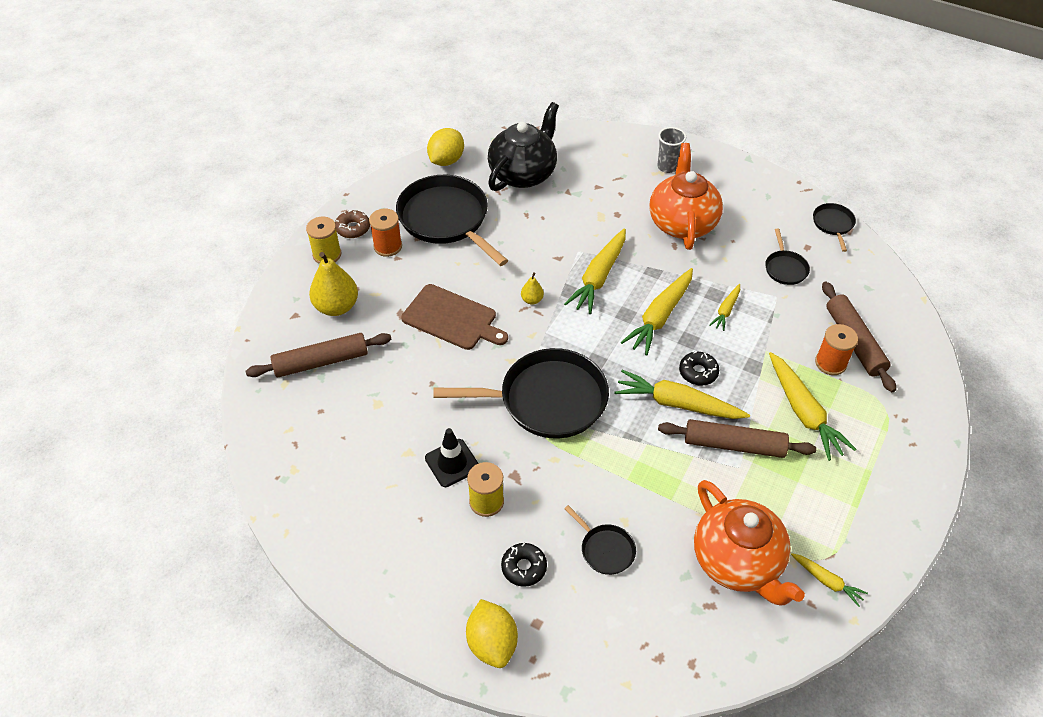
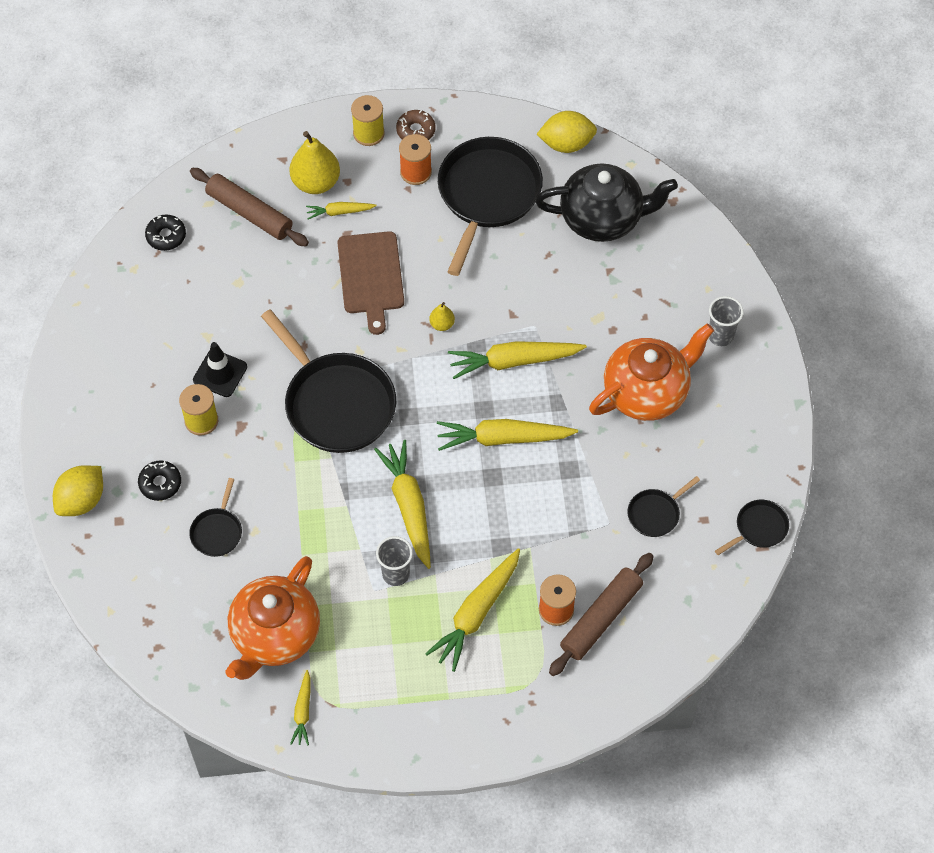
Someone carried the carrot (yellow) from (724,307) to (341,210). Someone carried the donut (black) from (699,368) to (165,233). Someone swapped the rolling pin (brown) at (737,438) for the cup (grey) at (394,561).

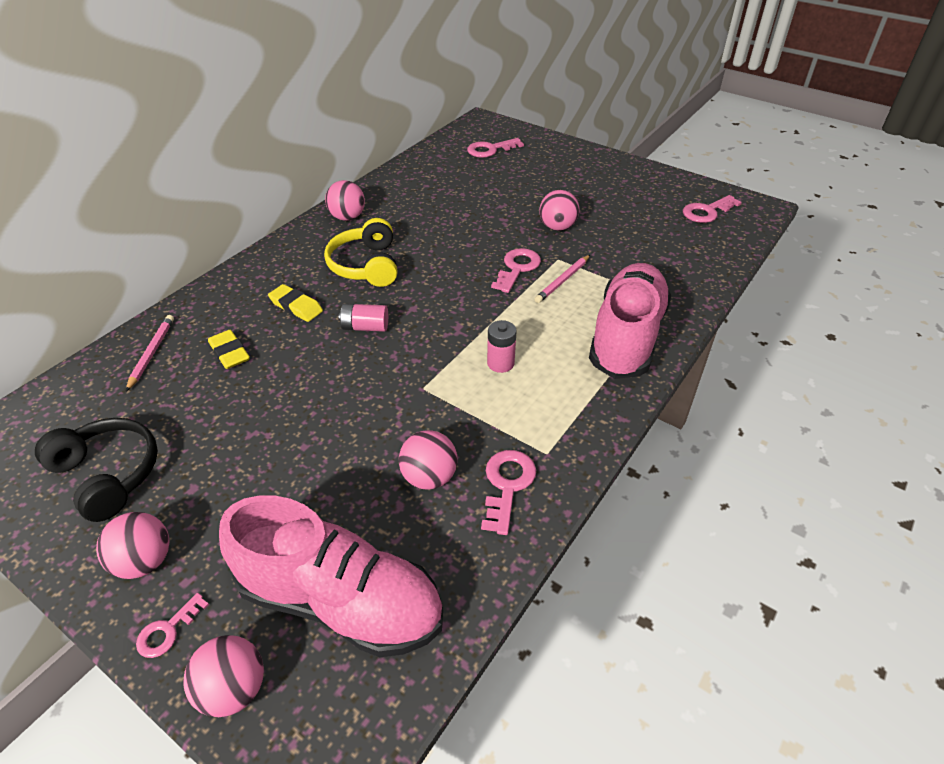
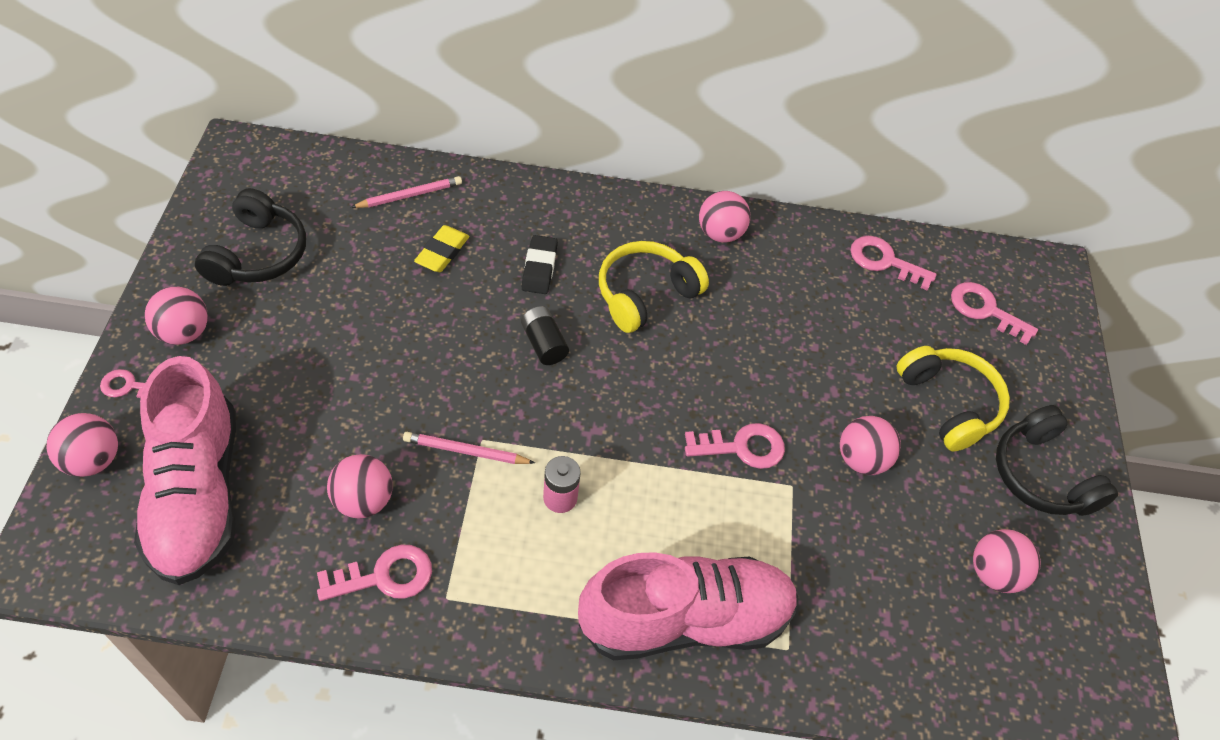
Someone carried the key (pink) from (712,209) to (893,263). Someone carried the pencil (pink) from (562,279) to (469,448). Someone repainted the eraser (yellow) at (295,303), which became the eraser (black) at (540,264). Someone repainted the battery (pink) at (363,318), which became the battery (black) at (545,335). Someone put down the headphones (yellow) at (953,399). Someone put down the headphones (black) at (1057,460). Someone put down the ball (pink) at (1007,561).

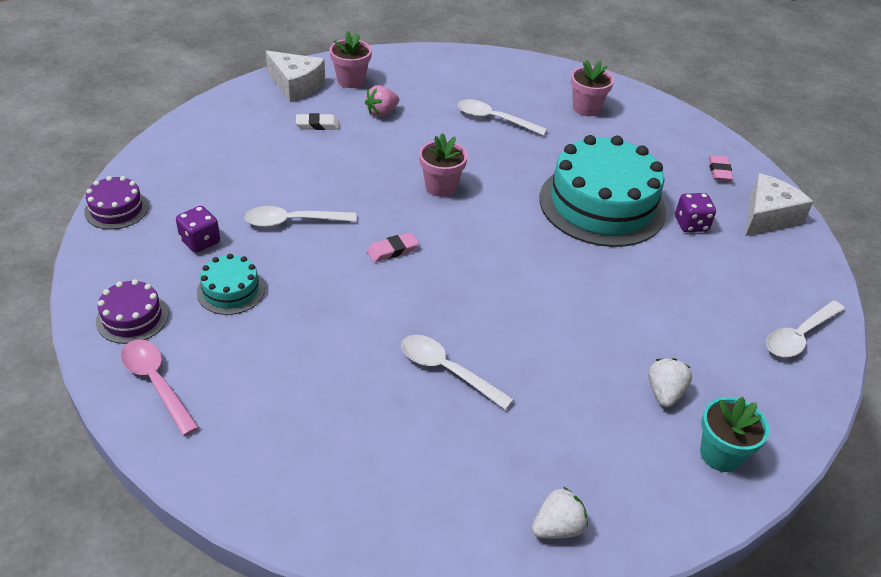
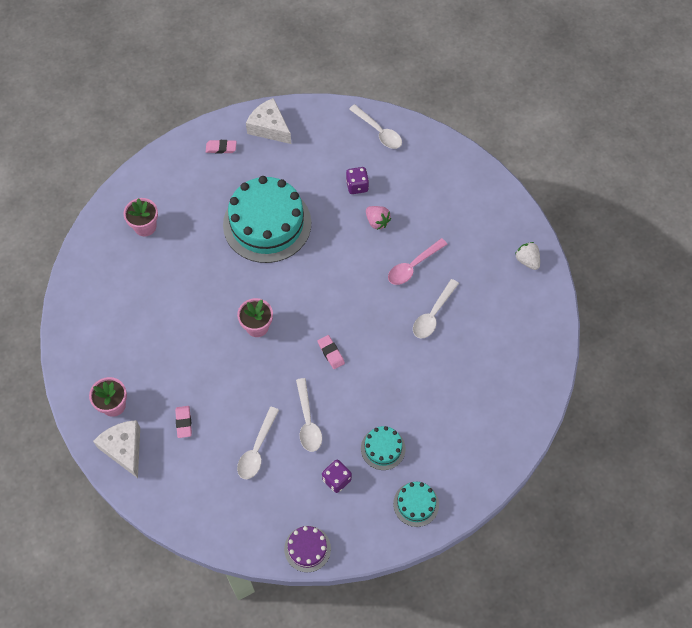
Someone rotated the cheese (white) at (295,76) by 60 degrees counterclockwise. Someone carried the strawberry (pink) from (382,101) to (378,218). Someone carried the spoon (white) from (502,117) to (258,443). Someone repainted the eraser (white) at (317,121), which became the eraser (pink) at (183,422). Someone carried the dice (purple) from (695,212) to (357,180). Someone repainted the cake (purple) at (132,311), which became the cake (turquoise) at (416,504). Someone carried the spoon (pink) from (160,388) to (417,261). Someone took away the strawberry (white) at (670,382). Someone took away the flower pot (turquoise) at (734,434).

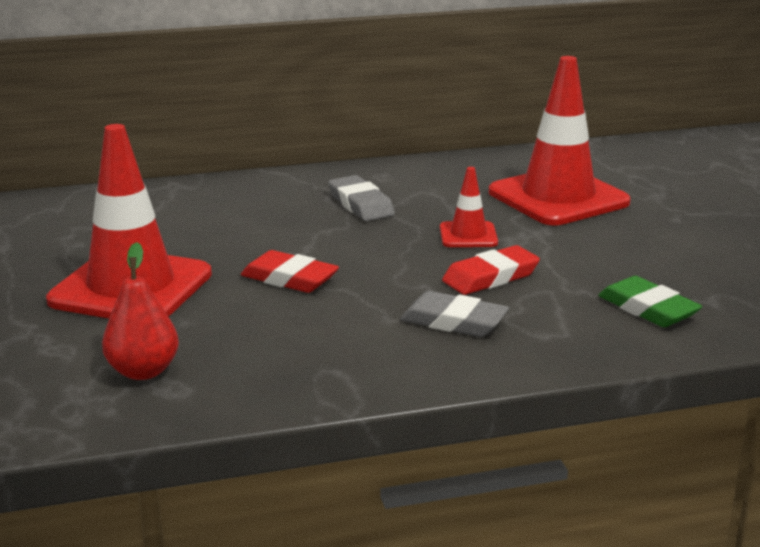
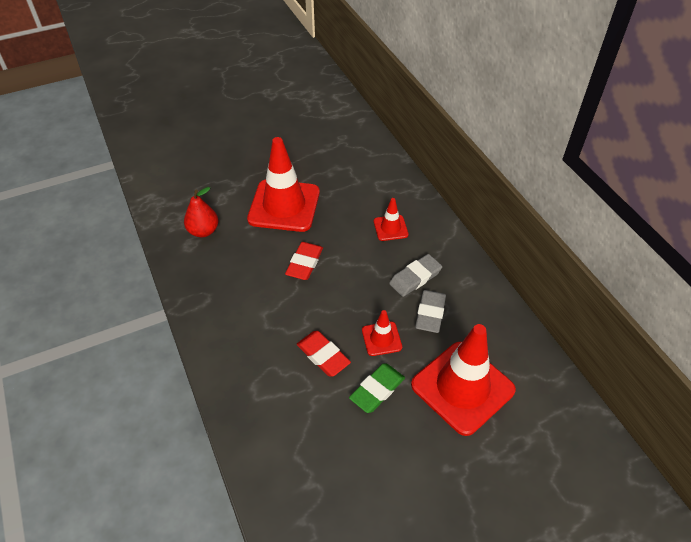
Someone carried the eraser (green) from (650,301) to (377,388). Someone carried the eraser (grey) from (454,314) to (430,311). Someone put down the traffic cone (red) at (391,219).

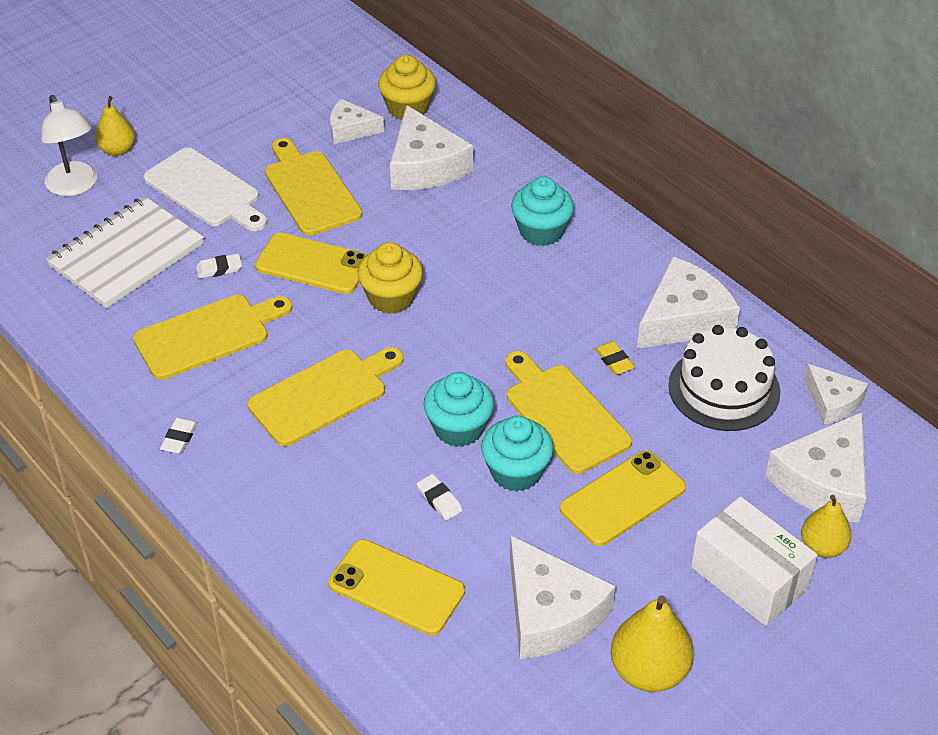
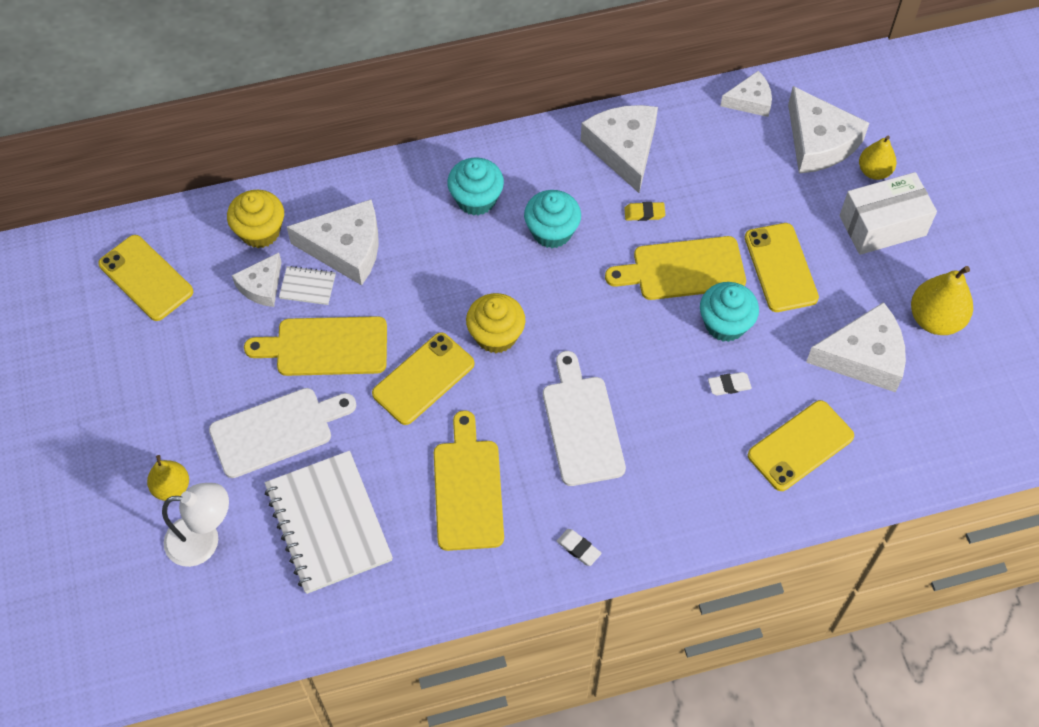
Someone took away the eraser (white) at (219,266). Someone took away the cake (white) at (724,378). Someone repainted the cutting board (yellow) at (325,396), which became the cutting board (white) at (584,418). Someone carried the cupcake (turquoise) from (458,409) to (552,219). Someone put down the phone (yellow) at (145,278). Someone put down the notebook (white) at (307,285).

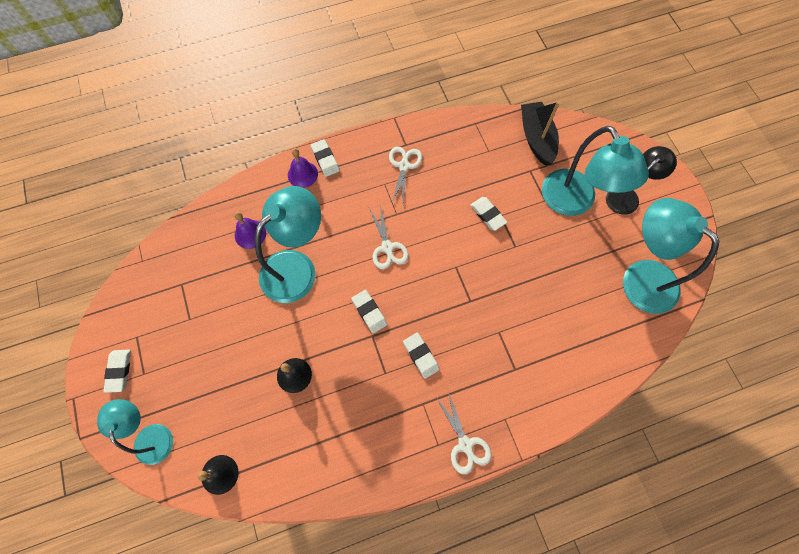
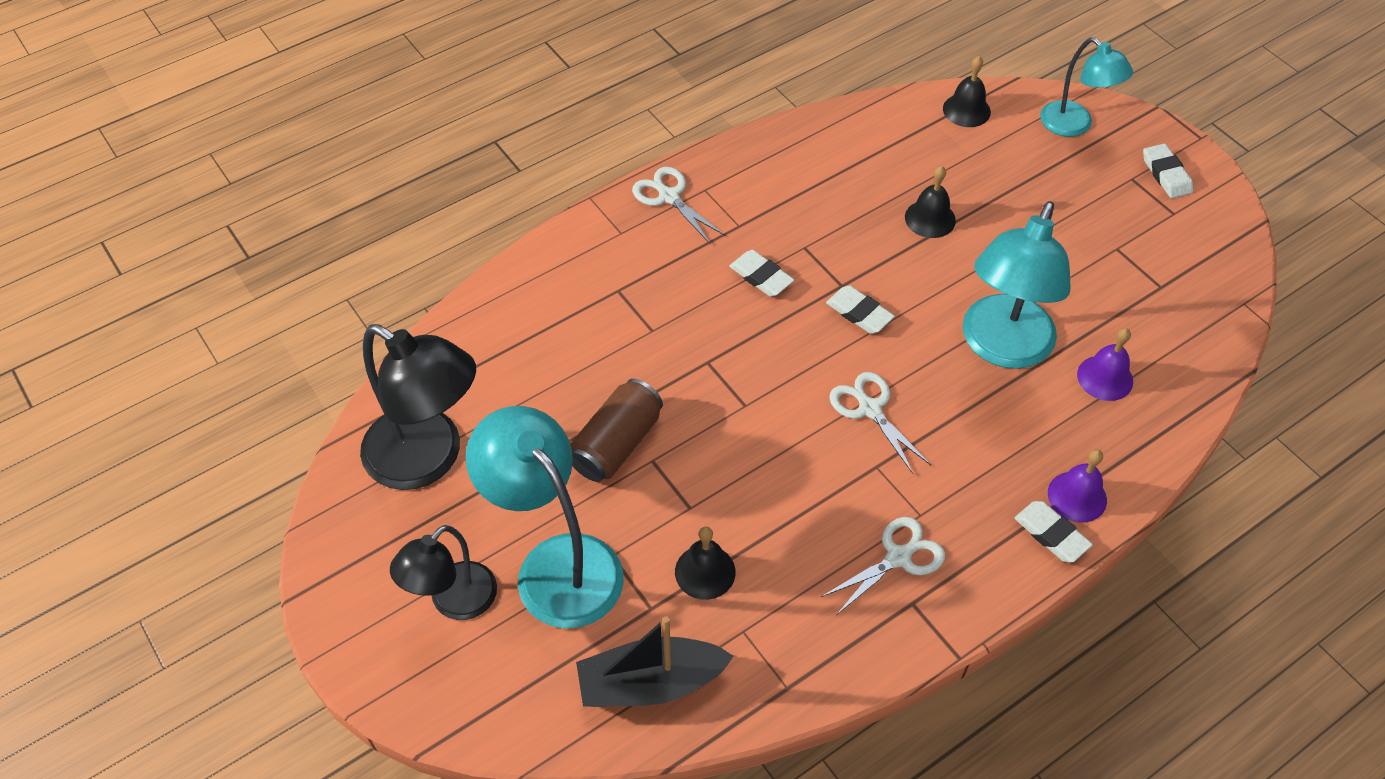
Someone rotated the boat (black) at (540,133) by 105 degrees clockwise. Someone rotated the scissors (white) at (405,176) by 120 degrees counterclockwise. Someone took away the eraser (white) at (488,214). Someone repainted the lamp (turquoise) at (671,256), which became the lamp (black) at (418,407). Someone put down the can (brown) at (616,430). Someone put down the bell (black) at (705,563).

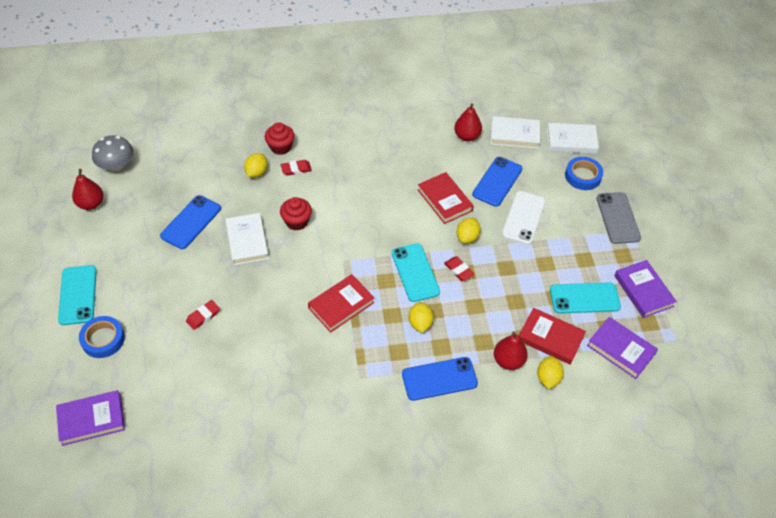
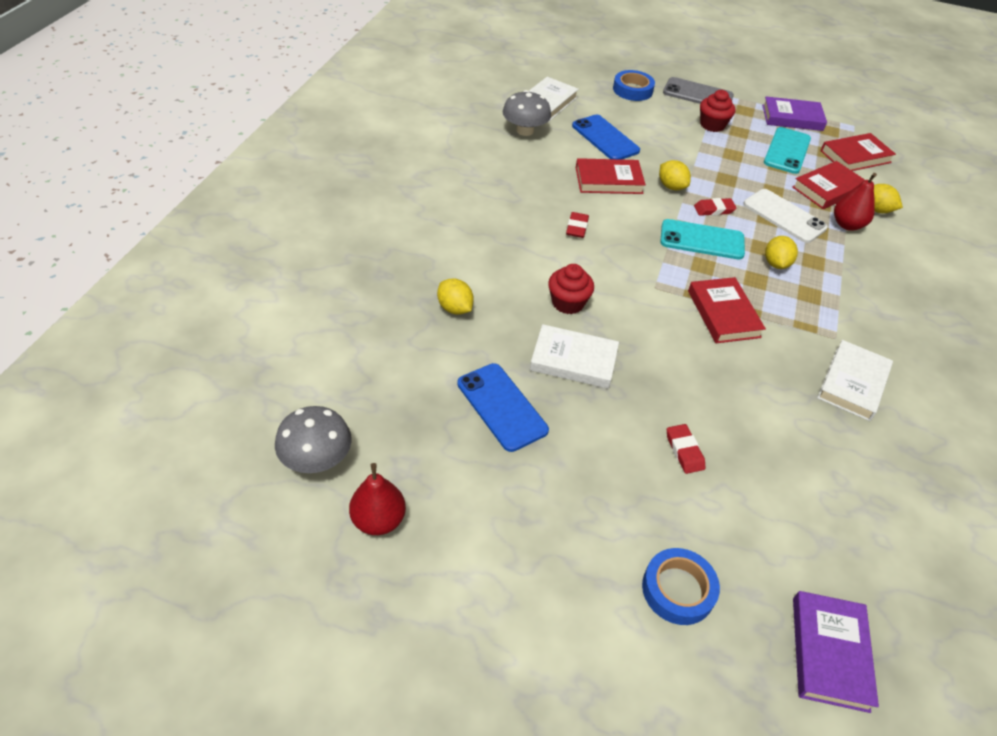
Someone swapped the pear (red) at (468,122) for the mushroom (grey) at (527,113). Someone carried the cupcake (red) from (280,139) to (717,111). Someone carried the book (white) from (573,138) to (855,380). Someone carried the eraser (red) from (296,168) to (577,225). Someone carried the phone (white) from (524,218) to (785,216). Someone took away the phone (turquoise) at (77,295). Someone rotated the lemon (yellow) at (421,317) by 75 degrees clockwise. Someone repainted the book (purple) at (622,348), which became the book (red) at (858,152). Someone took away the phone (blue) at (440,379).

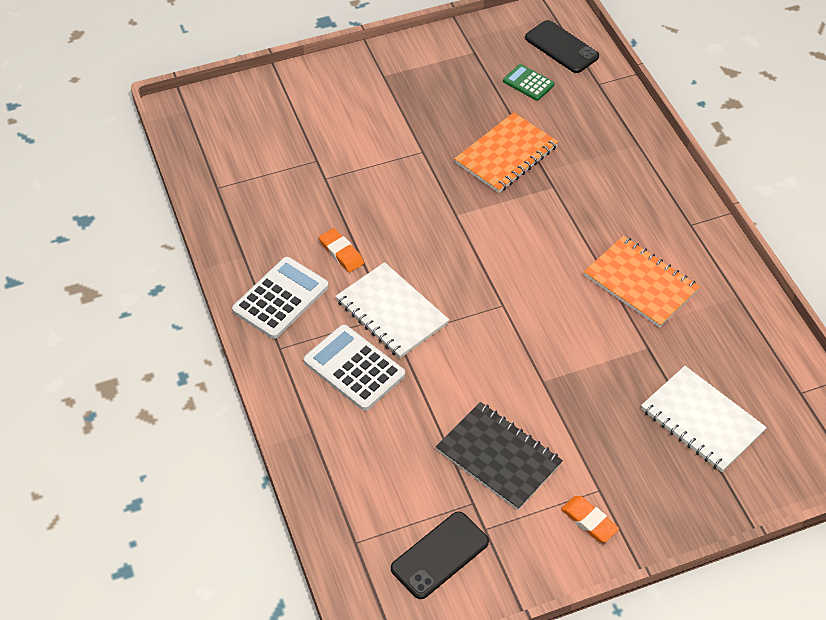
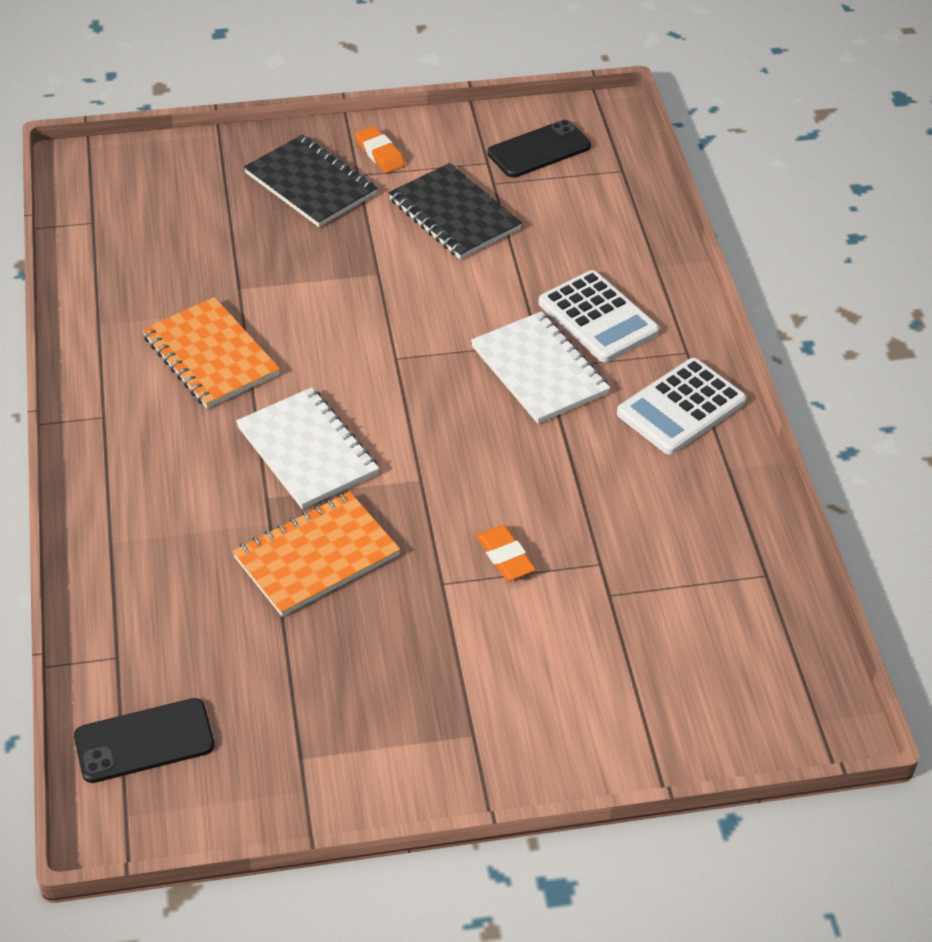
Someone rotated the phone (black) at (562,46) by 75 degrees counterclockwise. Someone took away the calculator (green) at (529,82). Someone carried the eraser (orange) from (341,250) to (506,552). Someone carried the notebook (white) from (704,419) to (307,448). Someone put down the notebook (black) at (310,180).

